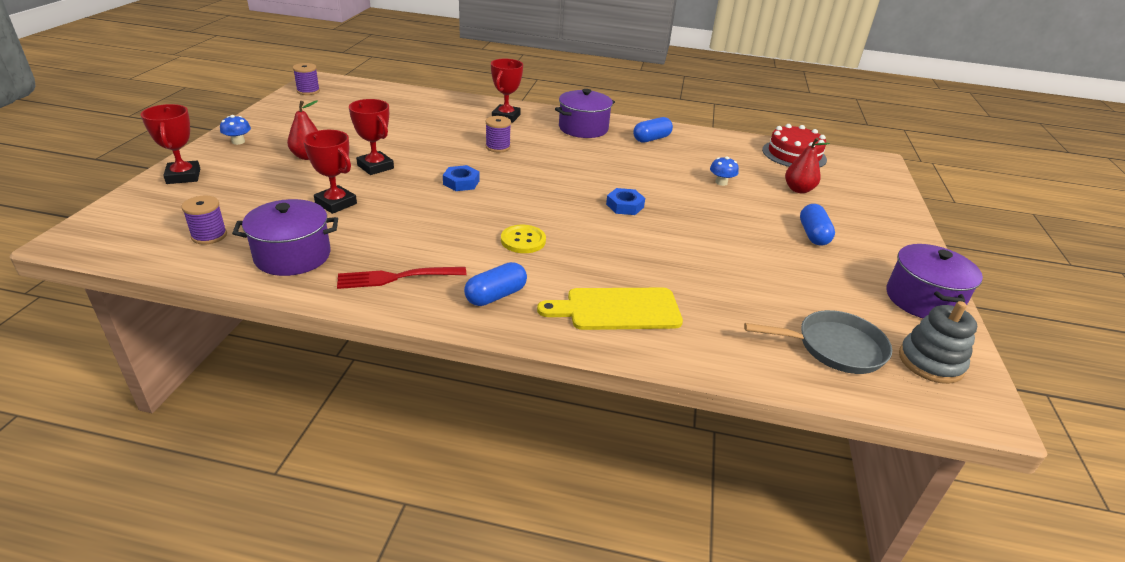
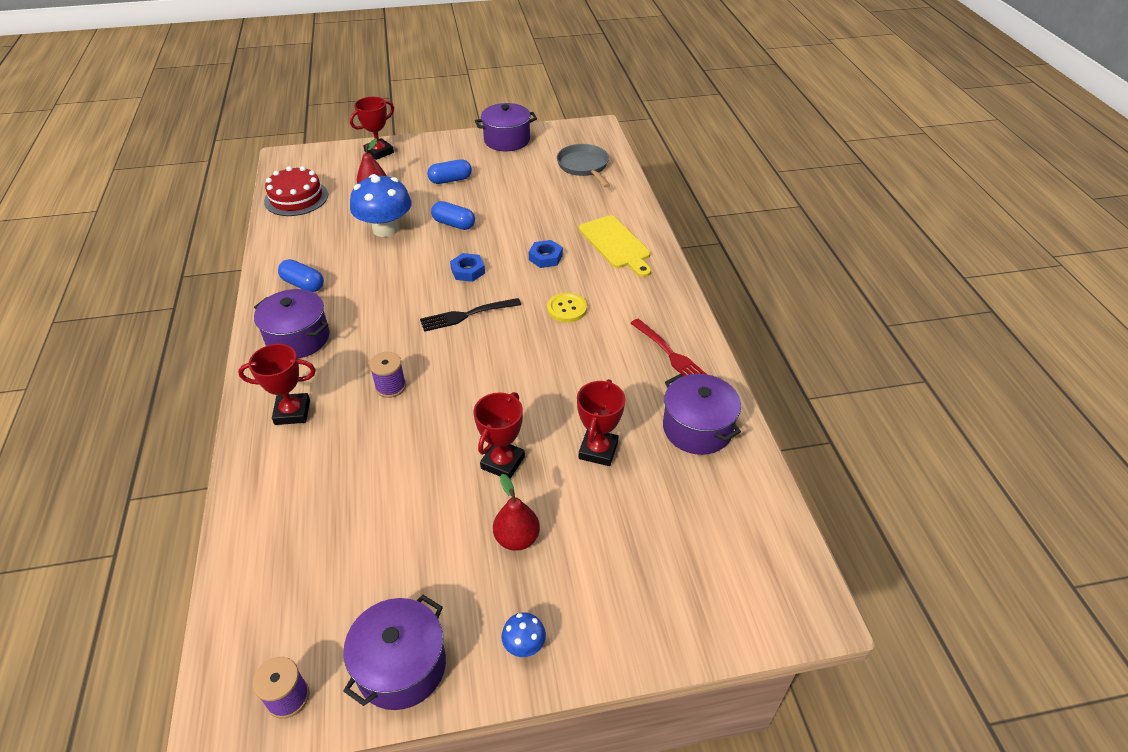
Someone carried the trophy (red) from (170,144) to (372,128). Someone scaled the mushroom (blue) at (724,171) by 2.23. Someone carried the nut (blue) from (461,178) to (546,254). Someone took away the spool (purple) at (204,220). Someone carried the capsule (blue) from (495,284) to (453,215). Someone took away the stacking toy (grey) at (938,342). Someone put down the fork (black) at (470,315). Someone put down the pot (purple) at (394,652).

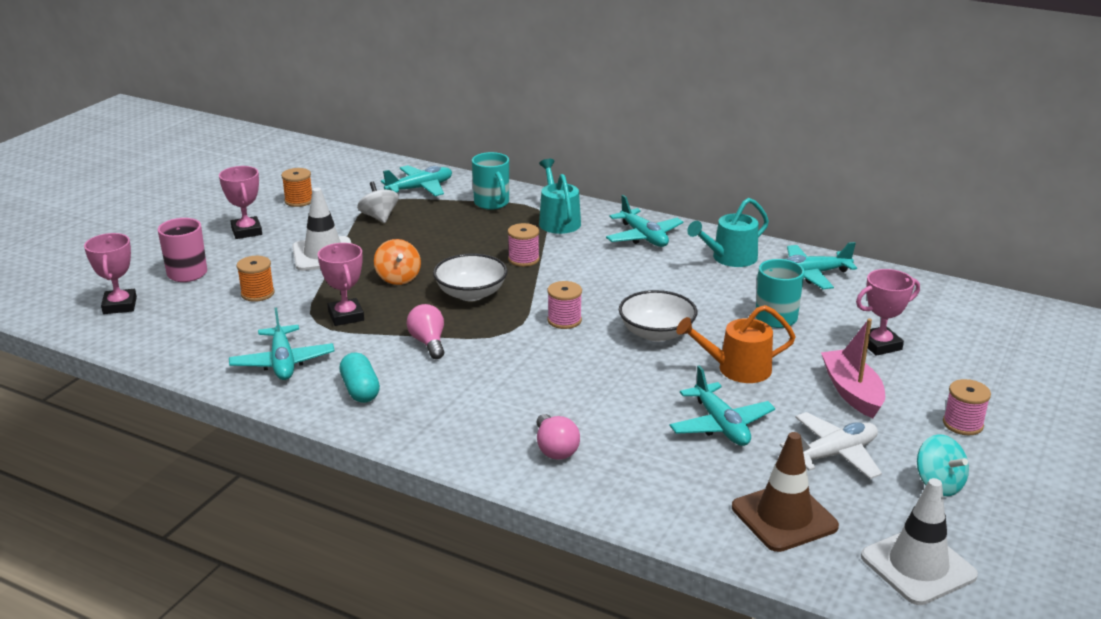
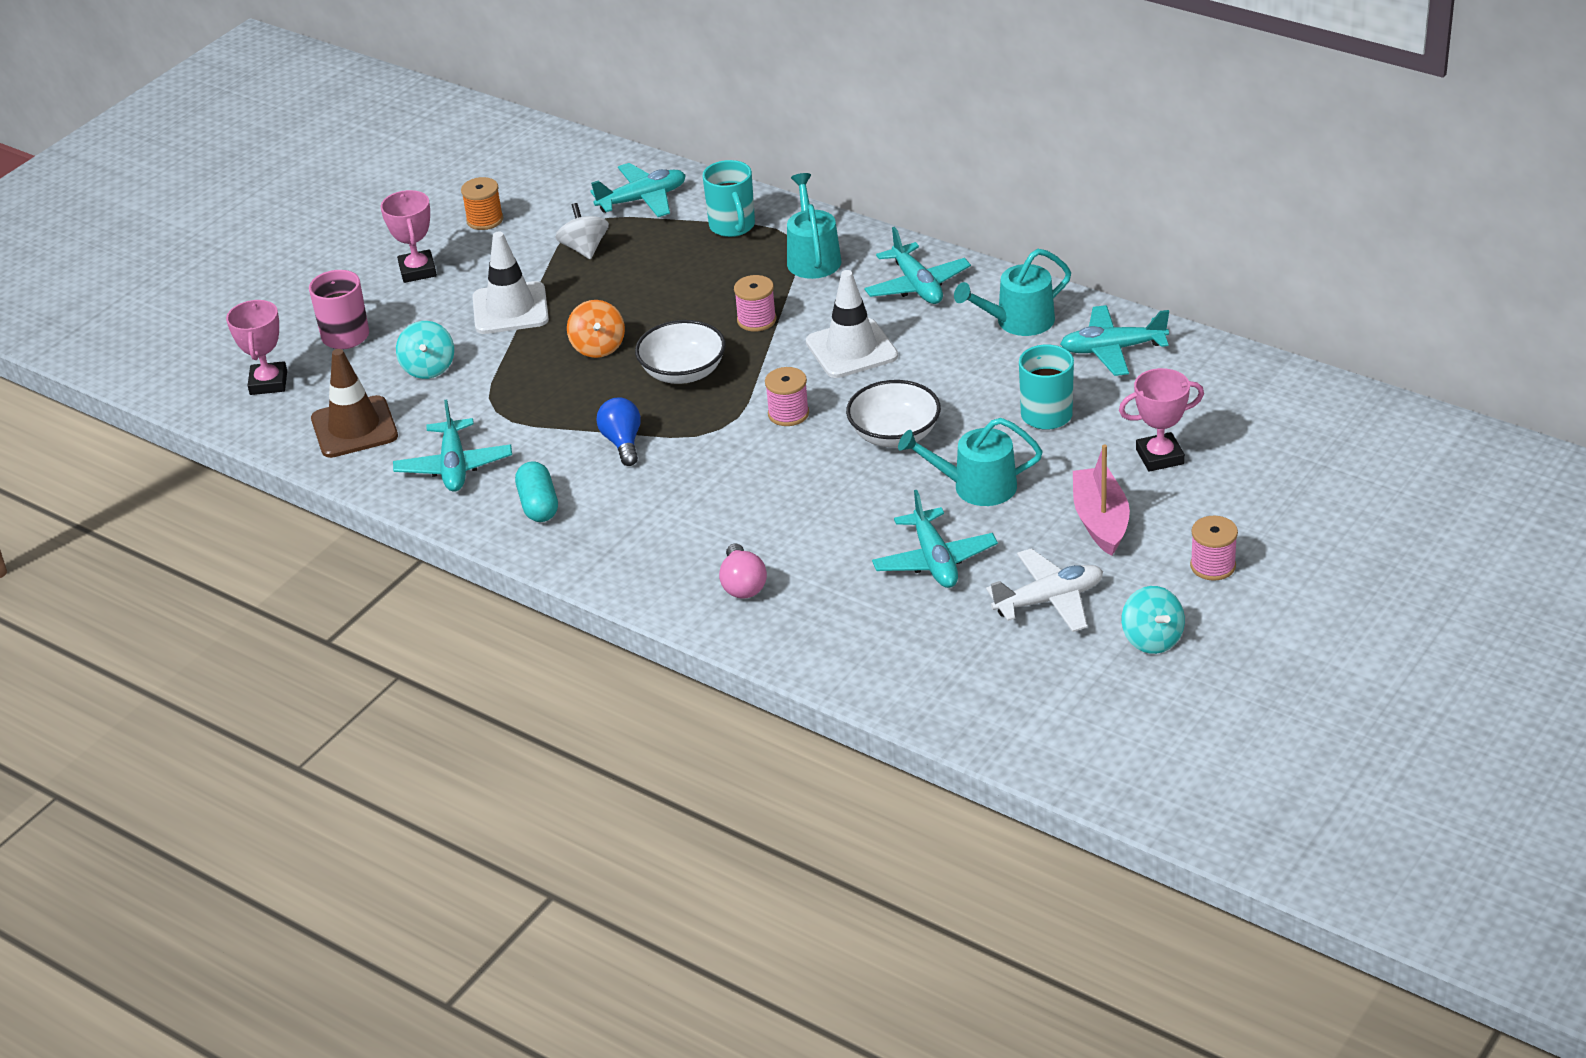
Someone took away the trophy (pink) at (341,284). Someone swapped the spool (orange) at (256,279) for the spinning top (turquoise) at (425,350). Someone repainted the light bulb (pink) at (425,331), which became the light bulb (blue) at (618,432). Someone repainted the watering can (orange) at (736,344), which became the watering can (turquoise) at (970,462). Someone carried the traffic cone (brown) from (785,492) to (354,403). Someone carried the traffic cone (white) from (919,541) to (852,324).

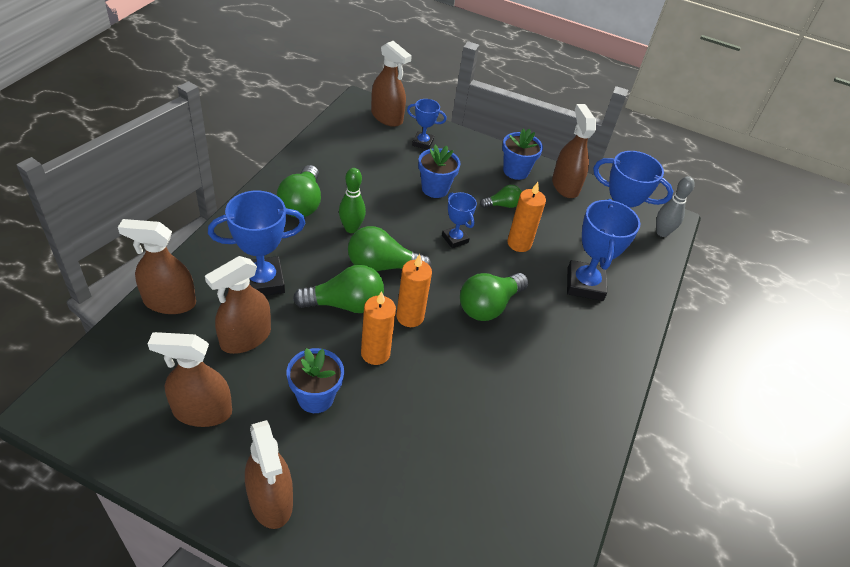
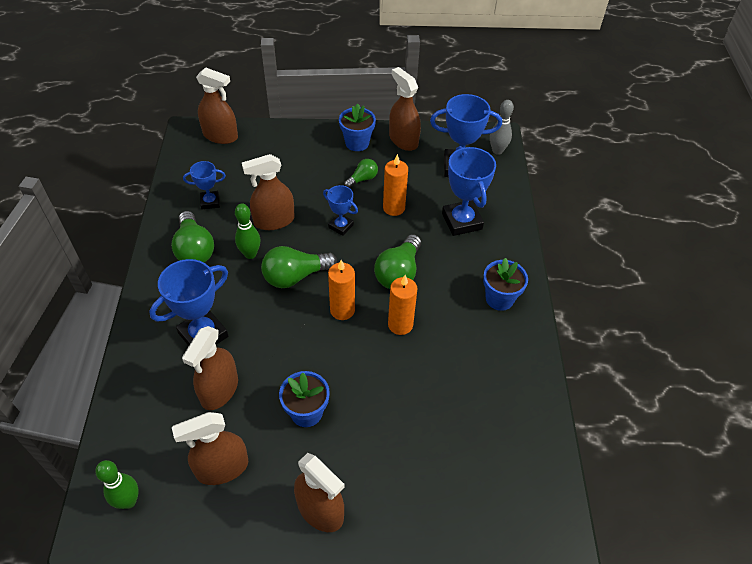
Someone carried the trophy (blue) from (427,124) to (204,185). Someone carried the flower pot (blue) from (439,171) to (505,284). Someone carried the spray bottle (brown) from (157,266) to (268,192). Someone took away the light bulb (green) at (338,289). Someone carried the candle (orange) from (378,328) to (402,305). Someone put down the bowling pin (green) at (117,484).

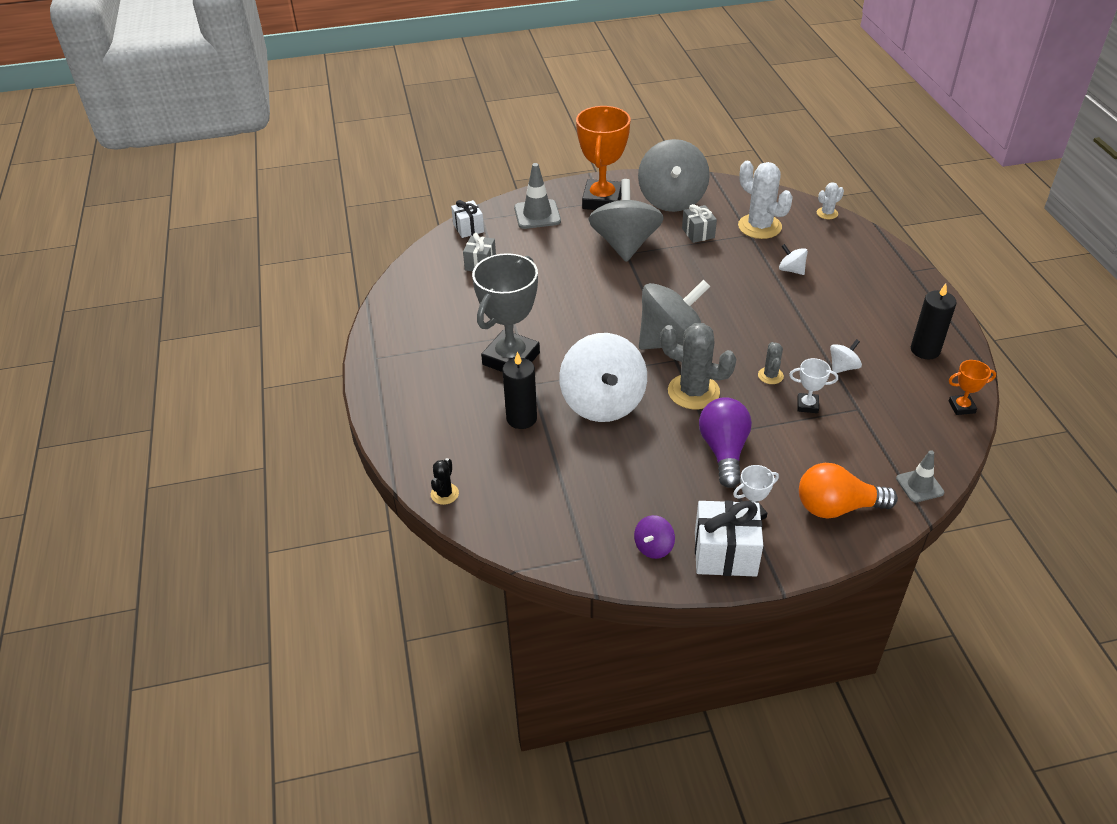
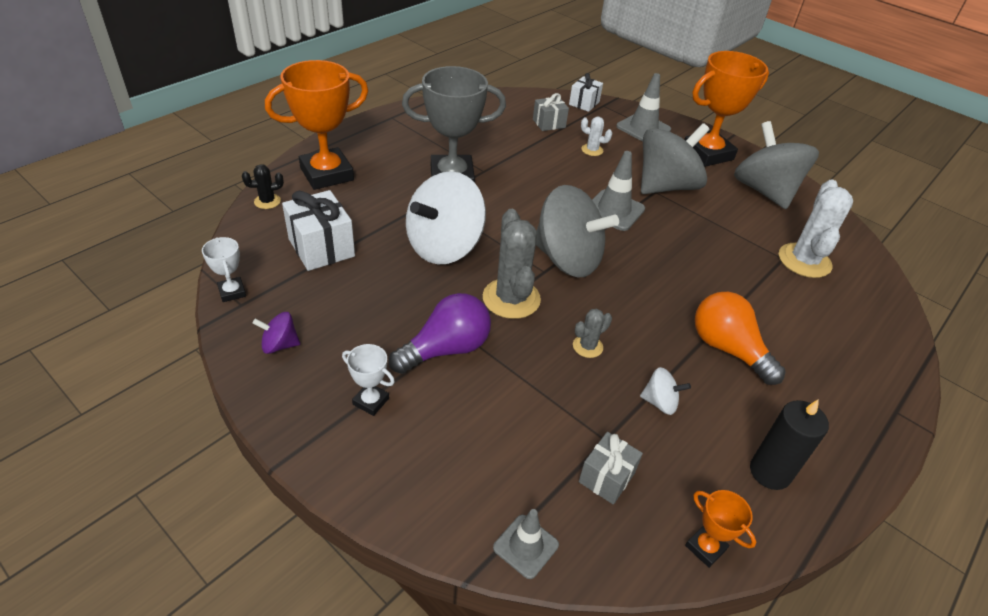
Someone rotated the spinning top (grey) at (674,175) by 105 degrees clockwise. Someone carried the cactus (white) from (830,200) to (596,136). Someone carried the gift (grey) from (699,223) to (611,468). Someone took away the spinning top (white) at (793,259). Someone took away the candle (black) at (520,390). Someone carried the trophy (white) from (813,385) to (224,269). Someone carried the light bulb (orange) from (848,491) to (740,338). Someone carried the gift (white) from (729,538) to (318,230). Someone put down the trophy (orange) at (316,125). Someone put down the traffic cone (grey) at (618,191).

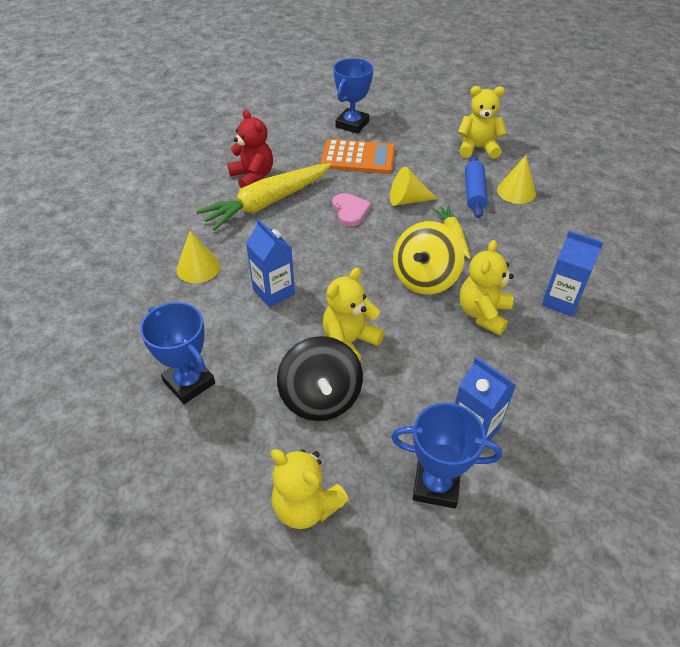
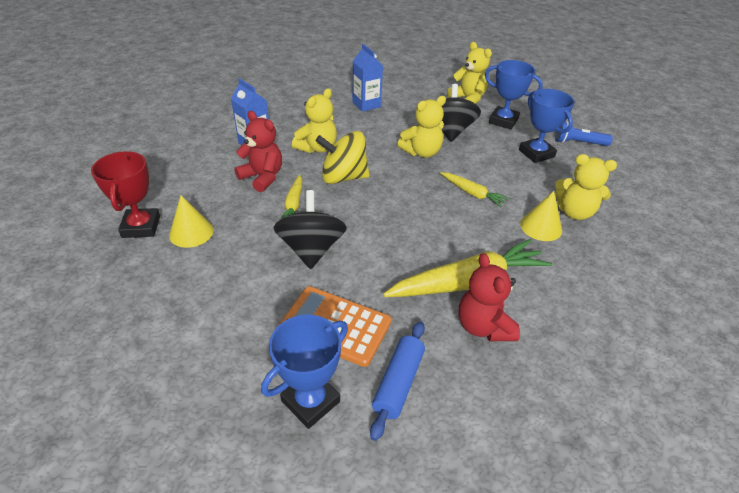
Someone carried the teddy bear (yellow) from (482,122) to (586,187). Someone carried the rolling pin (blue) from (476,186) to (397,381). Someone swapped the cone (yellow) at (413,186) for the spinning top (black) at (310,229). Someone took away the heart (pink) at (351,209). Someone swapped the carton (blue) at (270,262) for the carrot (yellow) at (474,189). Someone rotated the spinning top (yellow) at (428,258) by 135 degrees counterclockwise. Someone carried the trophy (blue) from (446,456) to (514,94). Someone put down the teddy bear (red) at (258,151). Someone put down the flashlight (blue) at (584,134). Someone put down the trophy (red) at (125,194).

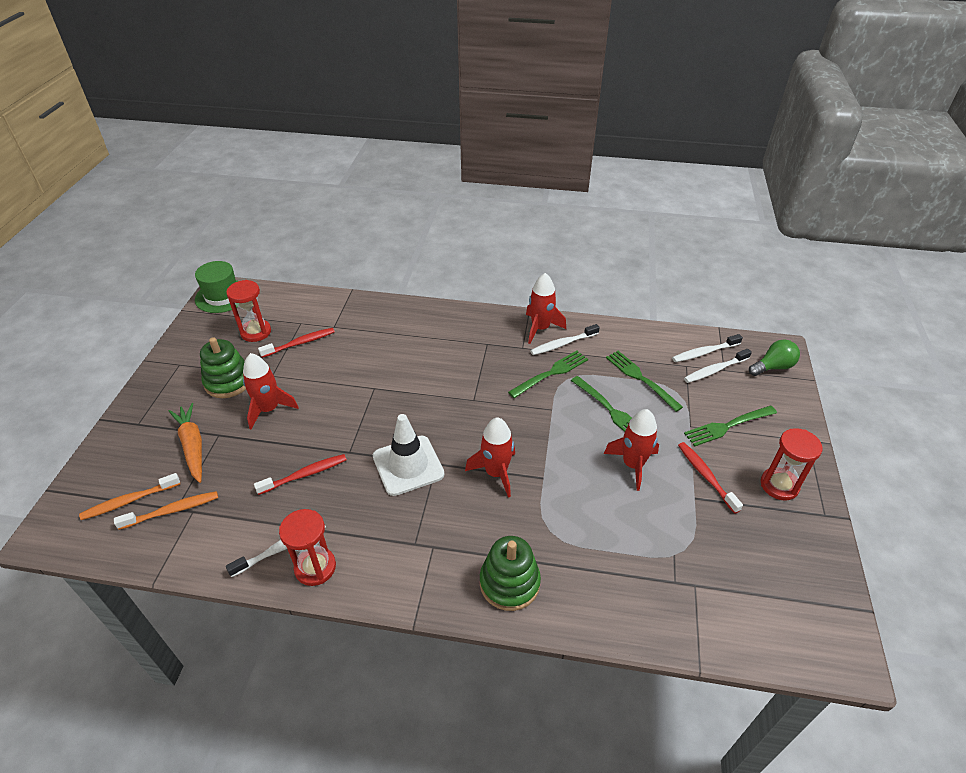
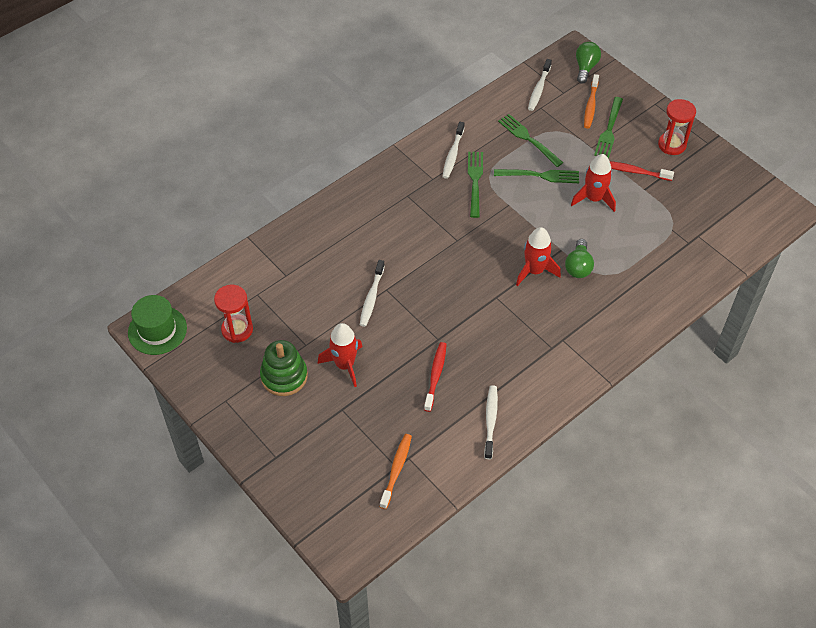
Someone took away the rocket (red) at (546,308). Someone took away the toothbrush (red) at (296,343). Someone carried the toothbrush (white) from (718,366) to (372,293). Someone rotated the fork (green) at (644,381) by 45 degrees clockwise. Someone took away the carrot (orange) at (185,443). Someone took away the traffic cone (white) at (408,455). Someone carried the toothbrush (orange) from (129,496) to (591,101). Someone took away the hourglass (red) at (307,547). Someone took away the stacking toy (green) at (510,573). Someone put down the light bulb (green) at (579,258).

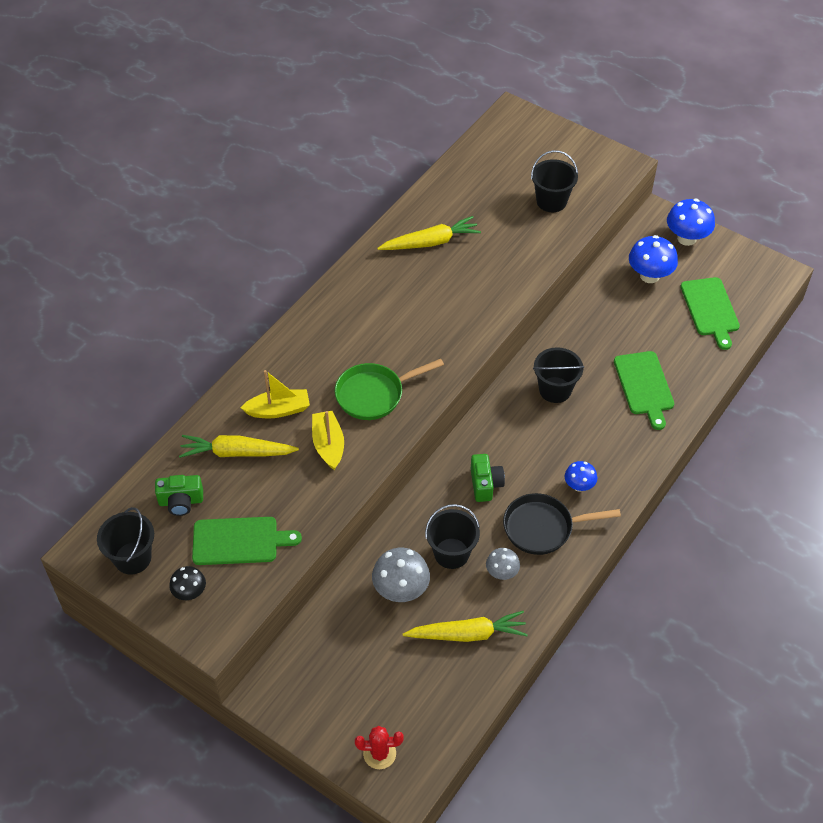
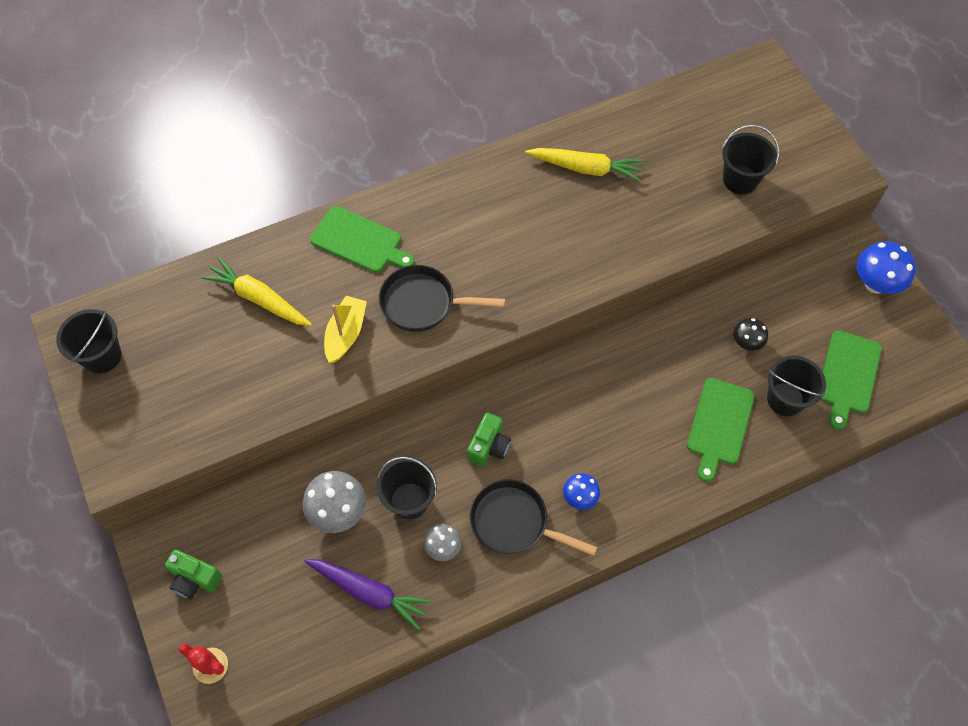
Someone took away the mushroom (blue) at (653,259). Someone carried the bucket (black) from (558,375) to (796,386). Someone repainted the pan (green) at (389,389), which became the pan (black) at (442,298). Someone took away the boat (yellow) at (275,394). Someone carried the camera (green) from (179,495) to (193,574). Someone carried the cutting board (green) from (247,541) to (362,239). Someone carried the mushroom (black) from (187,583) to (750,334). Someone repainted the carrot (yellow) at (465,626), which became the carrot (purple) at (368,594).

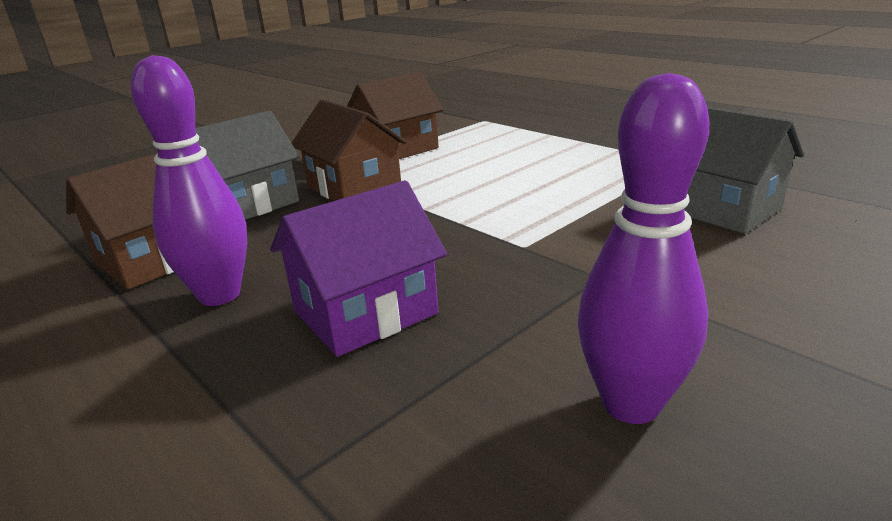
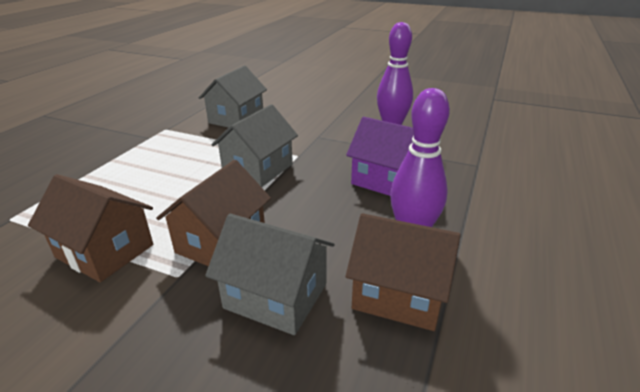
Someone put down the house (grey) at (254,145).

